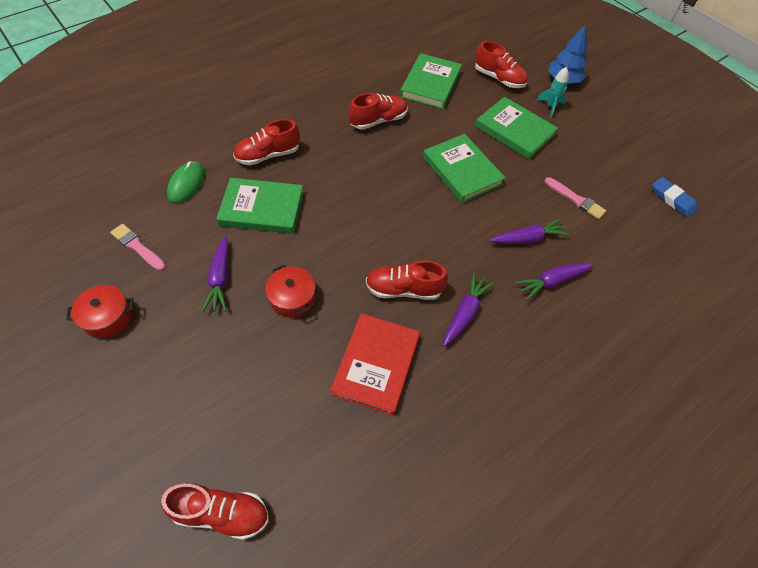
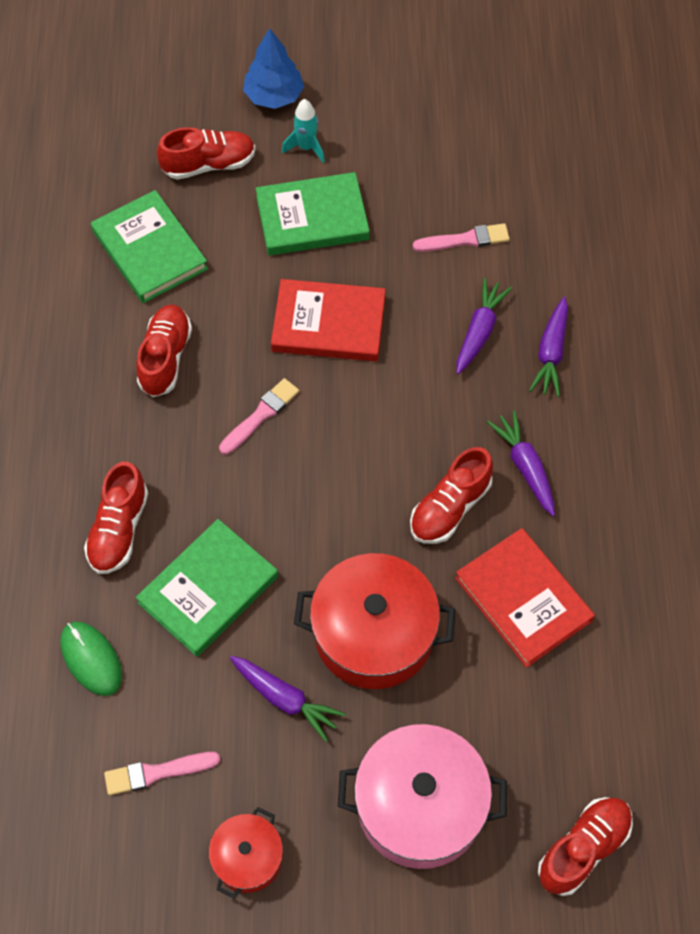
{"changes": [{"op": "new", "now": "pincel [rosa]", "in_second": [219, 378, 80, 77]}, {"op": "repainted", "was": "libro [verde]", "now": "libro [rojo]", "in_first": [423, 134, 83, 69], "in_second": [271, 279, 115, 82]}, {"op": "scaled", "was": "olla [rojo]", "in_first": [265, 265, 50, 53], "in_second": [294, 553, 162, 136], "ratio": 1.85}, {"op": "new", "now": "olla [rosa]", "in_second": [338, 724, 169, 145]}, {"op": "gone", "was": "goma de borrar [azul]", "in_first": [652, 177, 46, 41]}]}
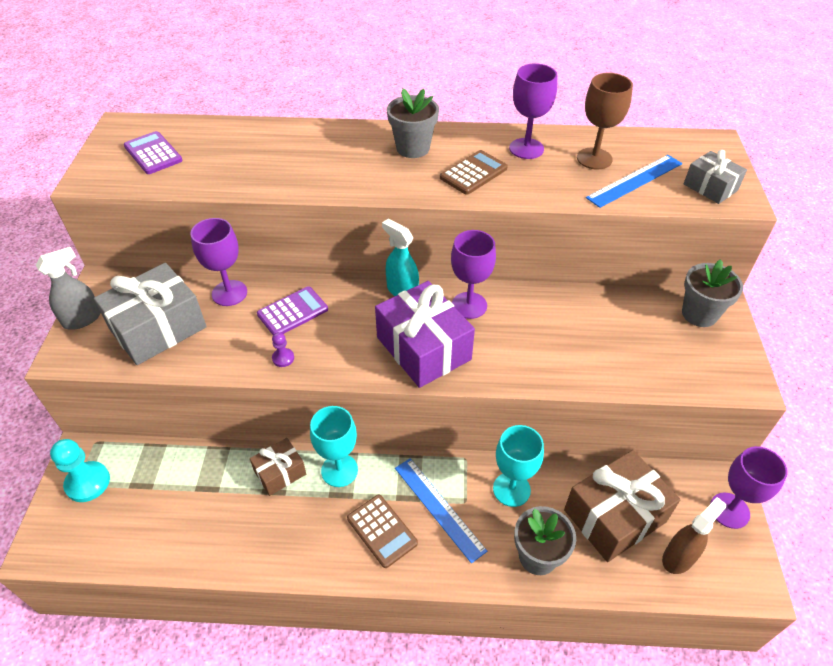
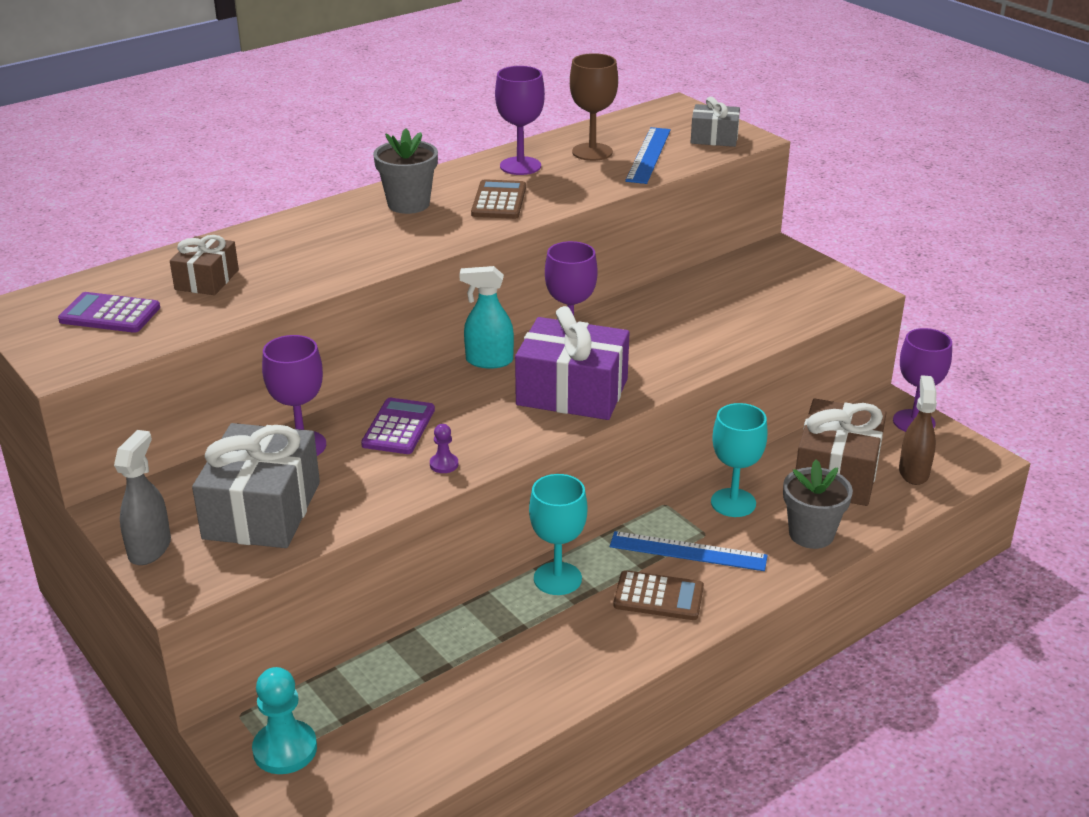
{"changes": [{"op": "shifted", "was": "regalo [marrón]", "in_first": [250, 438, 56, 58], "in_second": [170, 235, 69, 60]}, {"op": "gone", "was": "maceta [gris]", "in_first": [682, 259, 61, 68]}]}
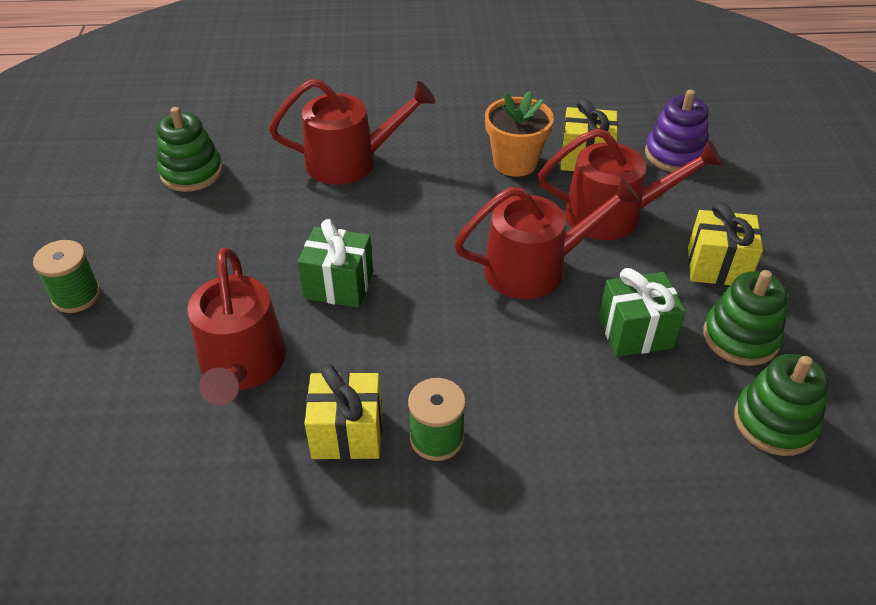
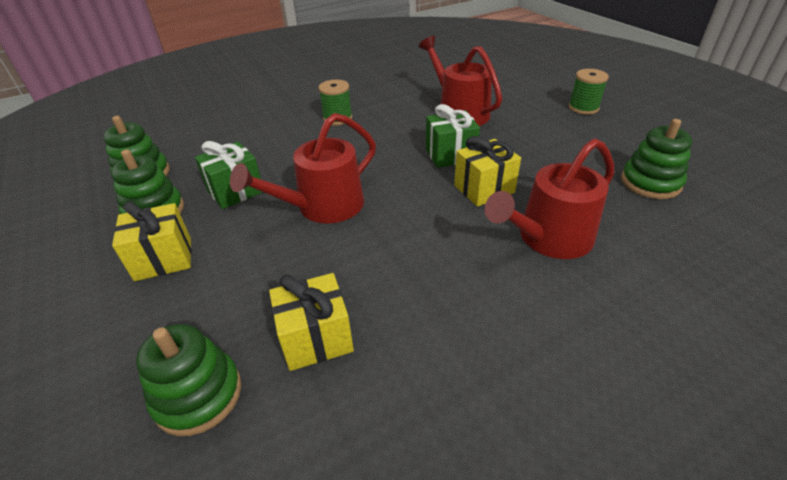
{"changes": [{"op": "repainted", "was": "juguete apilable [morado]", "now": "juguete apilable [verde]", "in_first": [645, 90, 64, 82], "in_second": [136, 324, 105, 112]}, {"op": "shifted", "was": "regalo [amarillo]", "in_first": [304, 364, 78, 96], "in_second": [454, 136, 67, 71]}, {"op": "gone", "was": "maceta [naranja]", "in_first": [485, 91, 69, 86]}, {"op": "gone", "was": "regadera [rojo]", "in_first": [538, 128, 185, 112]}]}
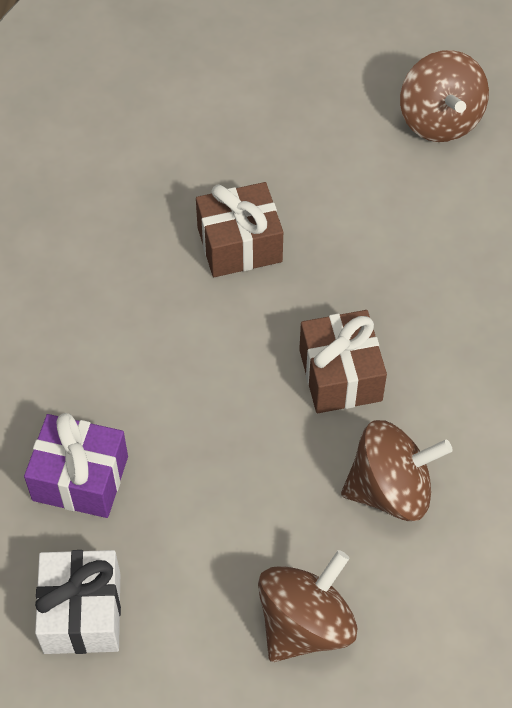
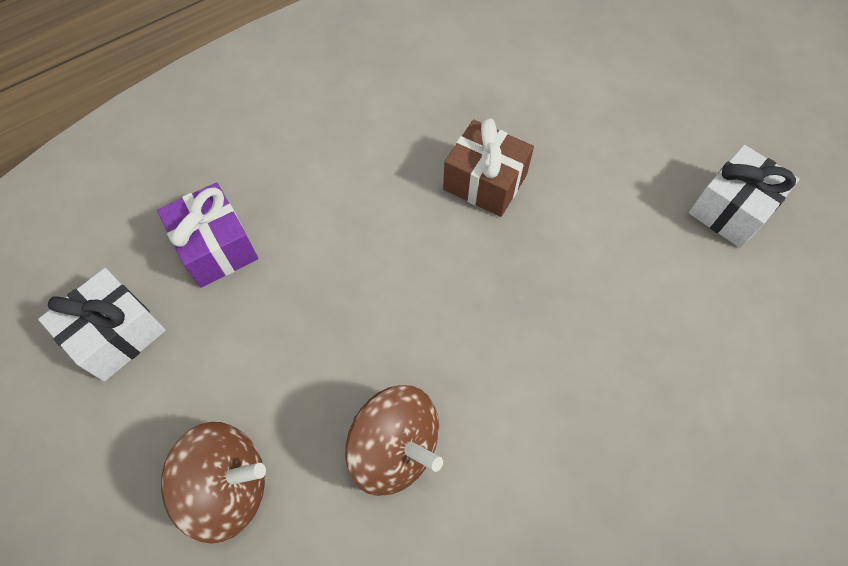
{"changes": [{"op": "swapped", "was": "peonza [marrón]", "now": "regalo [blanco]", "in_first": [400, 50, 89, 92], "in_second": [689, 145, 111, 103]}, {"op": "gone", "was": "regalo [marrón]", "in_first": [299, 310, 88, 103]}]}
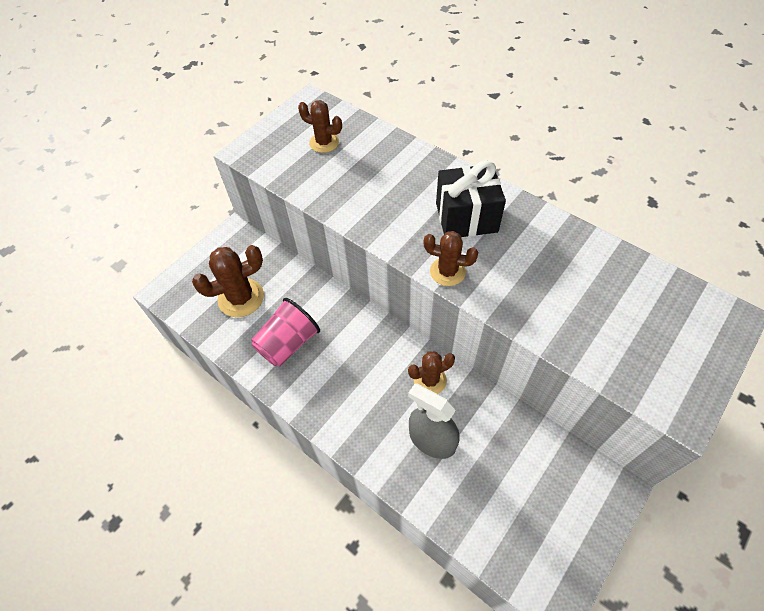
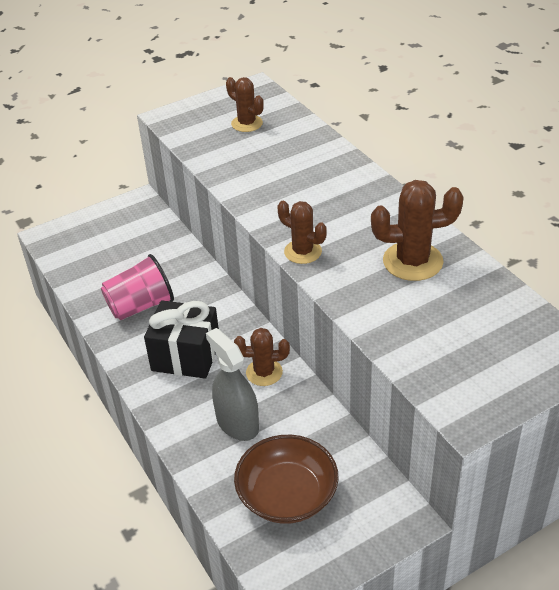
{"changes": [{"op": "shifted", "was": "regalo [negro]", "in_first": [436, 161, 70, 76], "in_second": [144, 300, 75, 79]}, {"op": "new", "now": "cuenco [marrón]", "in_second": [234, 435, 105, 89]}, {"op": "shifted", "was": "cactus [marrón]", "in_first": [192, 245, 72, 72], "in_second": [371, 180, 93, 101]}]}
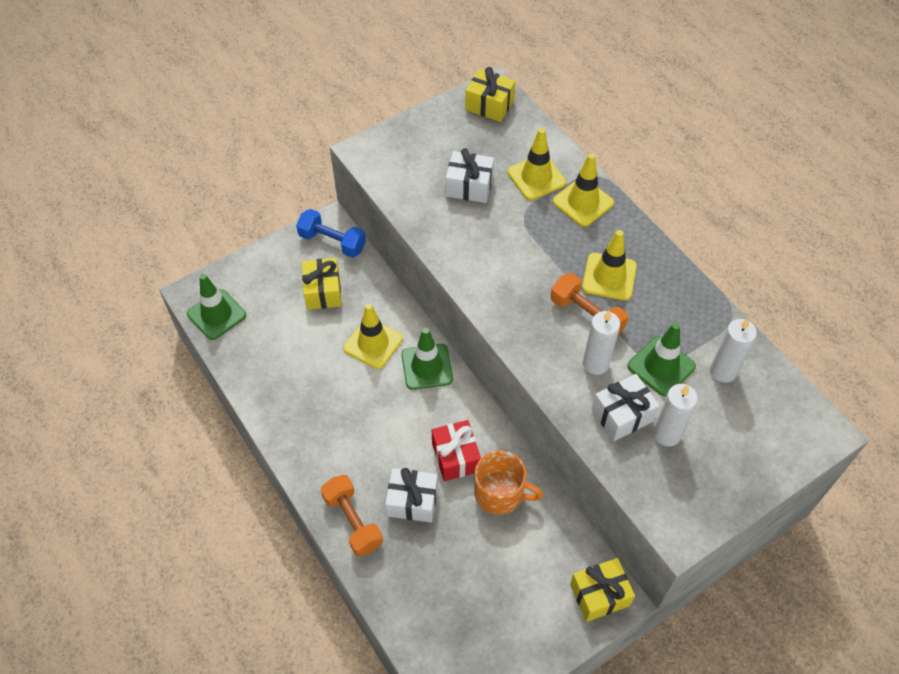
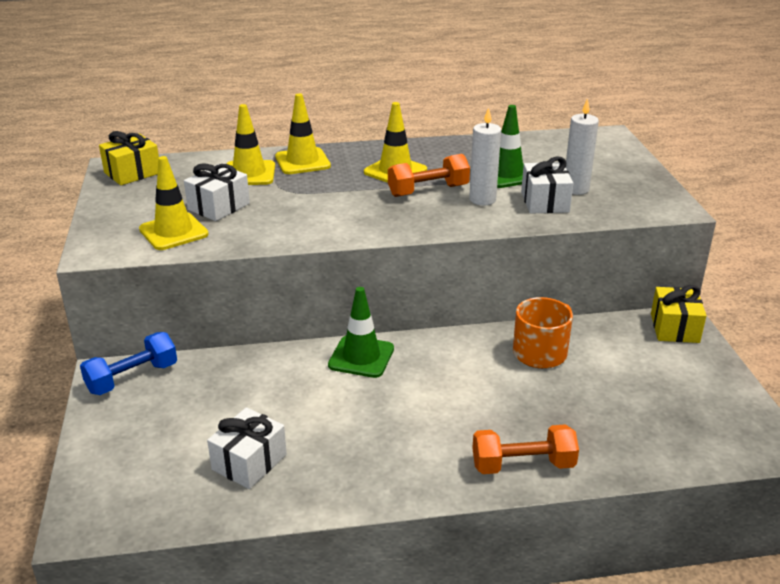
{"changes": [{"op": "shifted", "was": "cono de tráfico [amarillo]", "in_first": [343, 303, 60, 66], "in_second": [139, 156, 70, 94]}, {"op": "shifted", "was": "regalo [blanco]", "in_first": [385, 468, 53, 54], "in_second": [207, 407, 80, 82]}, {"op": "gone", "was": "cono de tráfico [verde]", "in_first": [187, 274, 59, 66]}, {"op": "gone", "was": "regalo [amarillo]", "in_first": [302, 258, 40, 52]}, {"op": "gone", "was": "regalo [rojo]", "in_first": [432, 420, 49, 61]}, {"op": "gone", "was": "vela [blanco]", "in_first": [710, 319, 47, 64]}]}
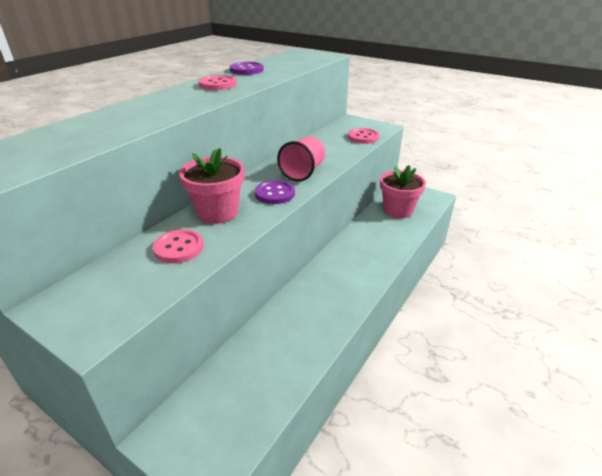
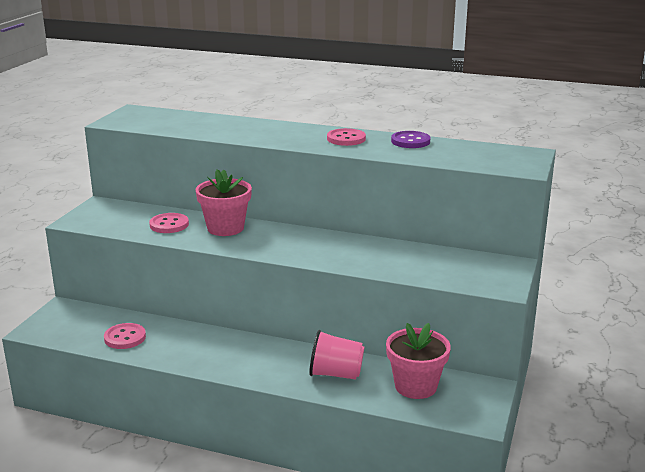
{"changes": [{"op": "shifted", "was": "botón [rosa]", "in_first": [348, 128, 31, 16], "in_second": [104, 323, 42, 26]}, {"op": "shifted", "was": "vaso [rosa]", "in_first": [277, 136, 48, 45], "in_second": [309, 330, 55, 50]}, {"op": "gone", "was": "botón [morado]", "in_first": [255, 180, 40, 24]}]}
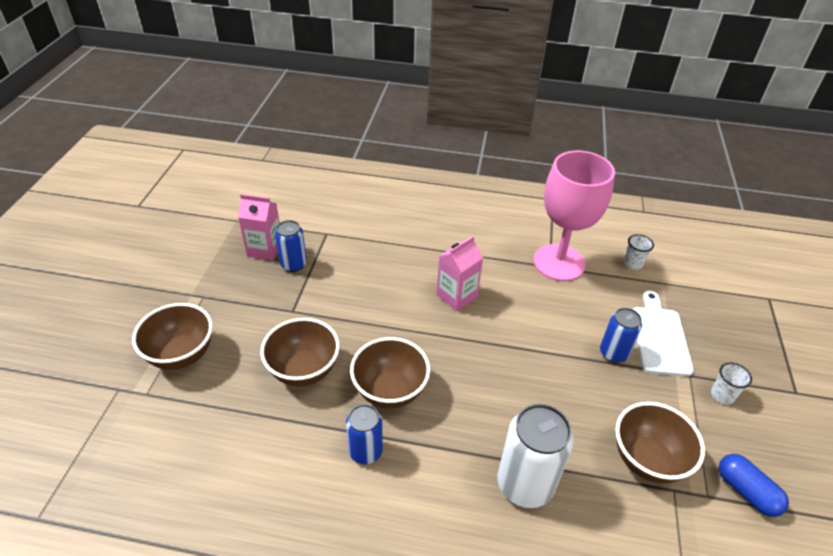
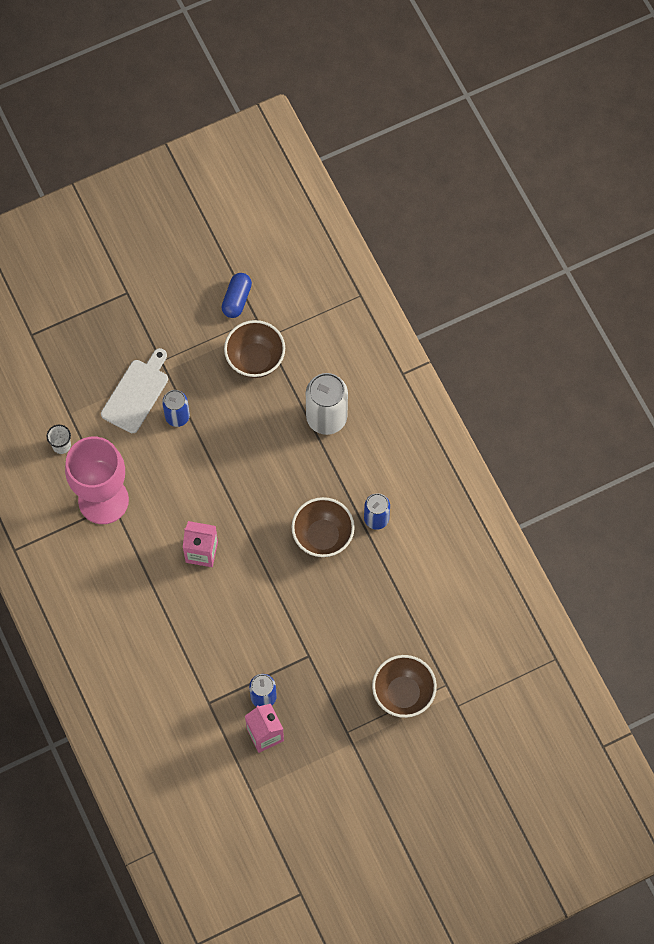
{"changes": [{"op": "rotated", "was": "tabla de cortar [blanco]", "in_first": [633, 291, 61, 85], "in_second": [101, 348, 67, 85], "clockwise": 150}, {"op": "gone", "was": "cuenco [marrón]", "in_first": [260, 318, 80, 69]}, {"op": "gone", "was": "vaso [blanco]", "in_first": [711, 362, 41, 42]}]}
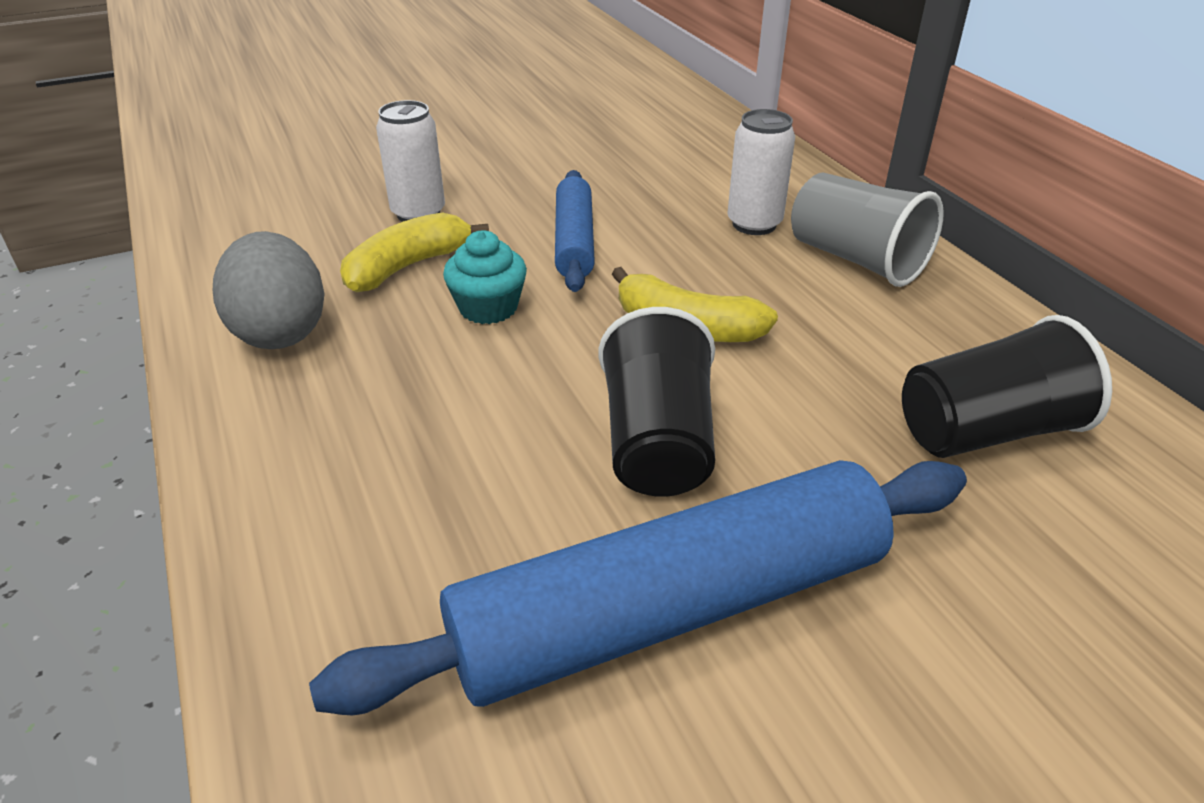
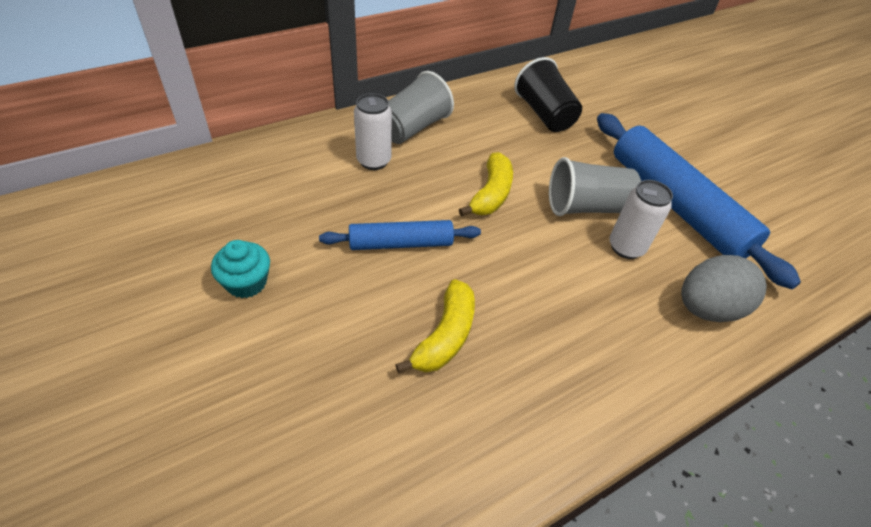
{"changes": [{"op": "shifted", "was": "magdalena [turquesa]", "in_first": [443, 230, 84, 94], "in_second": [211, 240, 59, 58]}, {"op": "rotated", "was": "plátano [amarillo]", "in_first": [340, 212, 149, 80], "in_second": [395, 279, 80, 94], "clockwise": -105}, {"op": "repainted", "was": "vaso [negro]", "now": "vaso [gris]", "in_first": [598, 307, 117, 190], "in_second": [549, 157, 92, 59]}, {"op": "shifted", "was": "lata [blanco]", "in_first": [376, 100, 69, 122], "in_second": [609, 180, 64, 79]}, {"op": "shifted", "was": "huevo [gris]", "in_first": [213, 231, 112, 118], "in_second": [681, 255, 86, 67]}]}
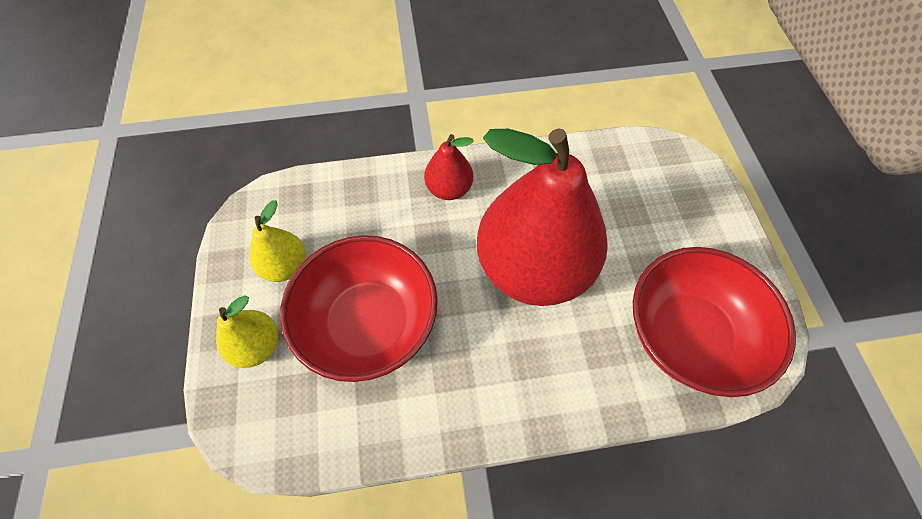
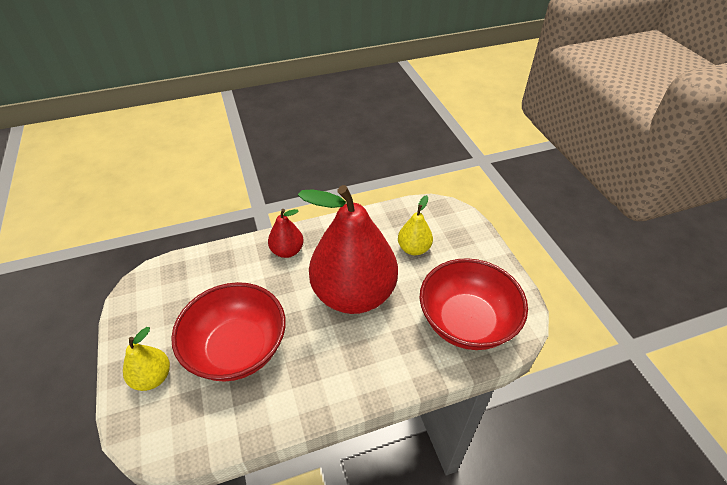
{"changes": [{"op": "shifted", "was": "pera [amarillo]", "in_first": [249, 200, 57, 82], "in_second": [398, 195, 35, 60]}]}
